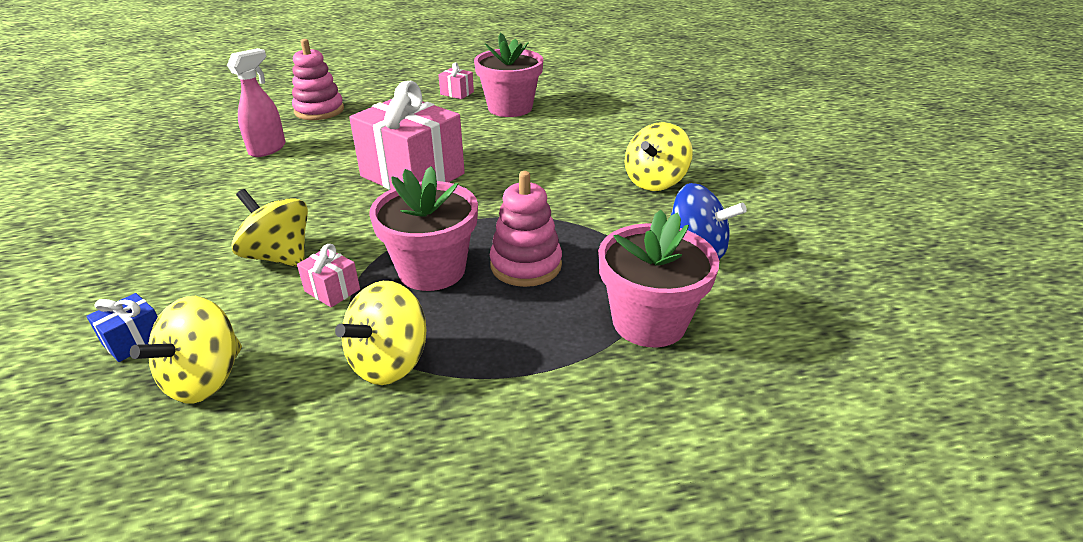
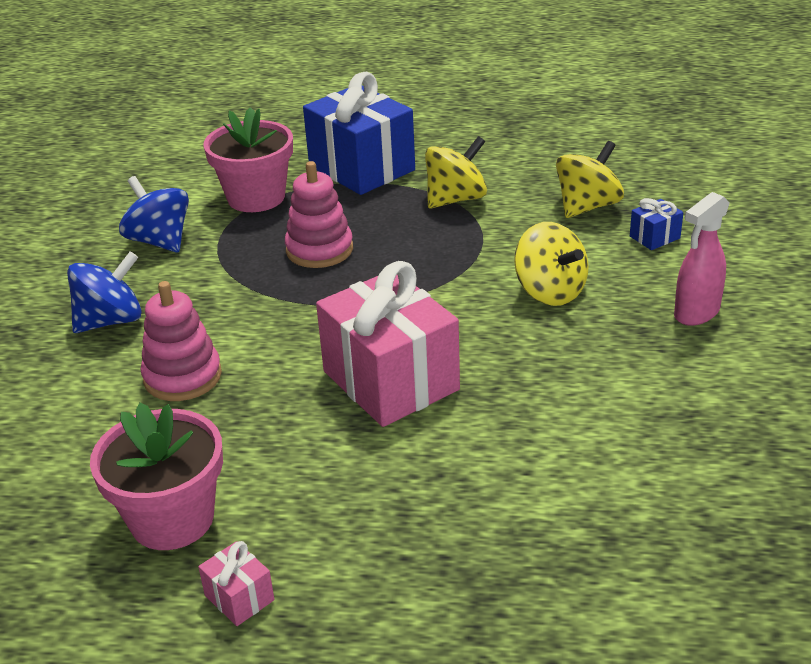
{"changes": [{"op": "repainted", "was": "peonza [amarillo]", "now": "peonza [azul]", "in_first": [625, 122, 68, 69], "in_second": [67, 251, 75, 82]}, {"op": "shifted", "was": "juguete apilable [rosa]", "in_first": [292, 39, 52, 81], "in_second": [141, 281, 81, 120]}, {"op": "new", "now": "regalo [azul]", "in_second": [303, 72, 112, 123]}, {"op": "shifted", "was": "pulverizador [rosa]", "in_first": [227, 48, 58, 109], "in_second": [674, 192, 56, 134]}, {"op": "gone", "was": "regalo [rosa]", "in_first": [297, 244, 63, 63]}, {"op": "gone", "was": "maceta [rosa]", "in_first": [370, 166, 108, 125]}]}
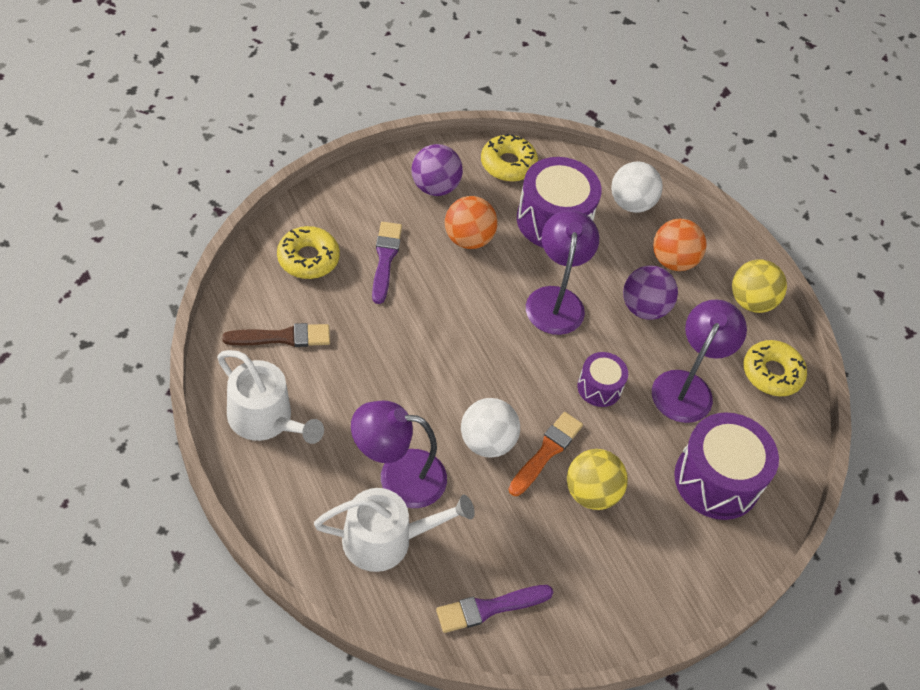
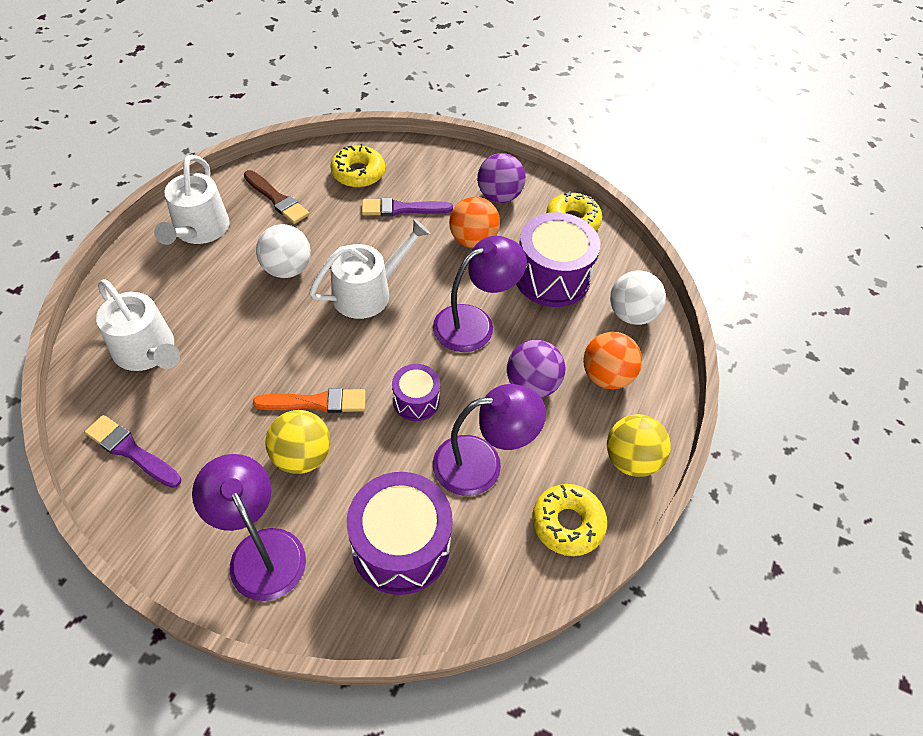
{"changes": [{"op": "shifted", "was": "lámpara [morado]", "in_first": [351, 401, 96, 107], "in_second": [192, 454, 114, 147]}, {"op": "shifted", "was": "pelota [blanco]", "in_first": [461, 398, 59, 60], "in_second": [256, 224, 55, 54]}, {"op": "new", "now": "regadera [blanco]", "in_second": [309, 219, 121, 100]}, {"op": "rotated", "was": "pincel [morado]", "in_first": [372, 222, 30, 82], "in_second": [362, 198, 91, 18], "clockwise": -150}]}
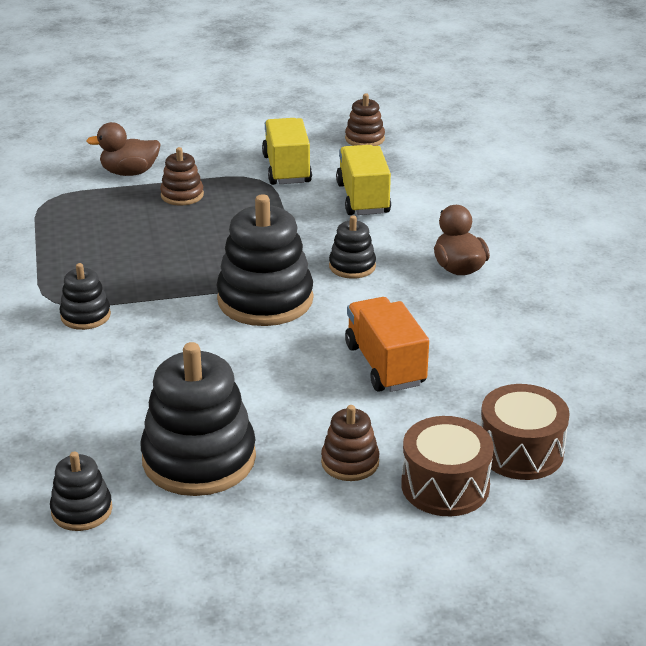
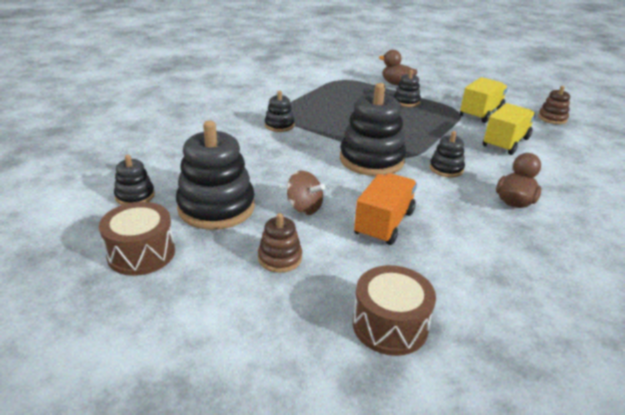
{"changes": [{"op": "shifted", "was": "tambor [marrón]", "in_first": [401, 416, 93, 100], "in_second": [99, 202, 76, 74]}, {"op": "new", "now": "peonza [marrón]", "in_second": [287, 171, 38, 44]}, {"op": "repainted", "was": "juguete apilable [marrón]", "now": "juguete apilable [negro]", "in_first": [160, 147, 44, 58], "in_second": [394, 70, 27, 37]}]}
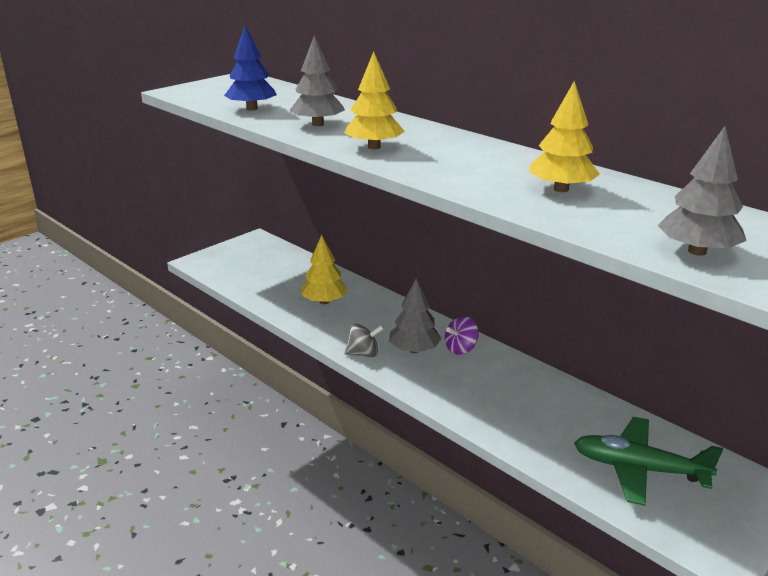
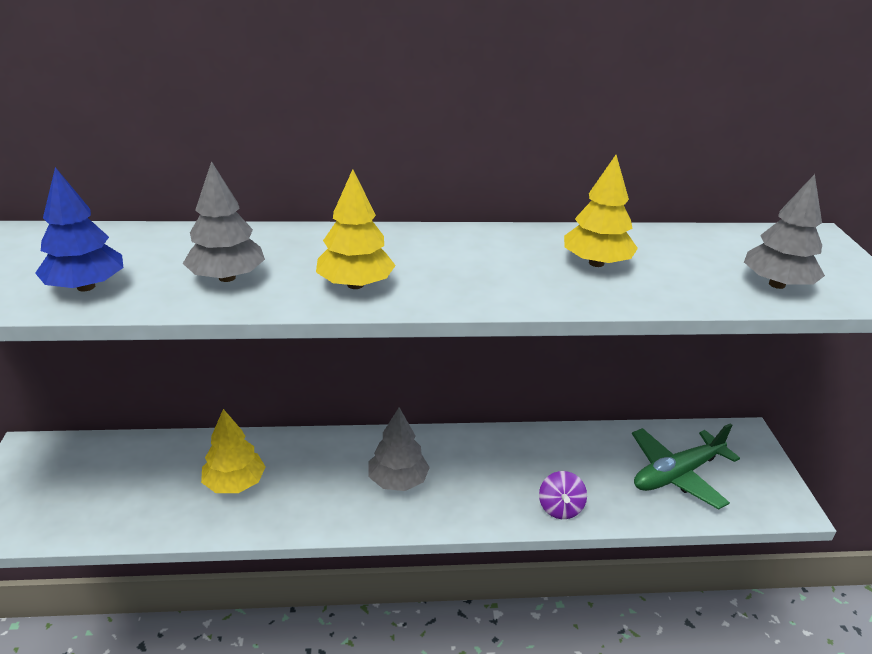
{"changes": [{"op": "shifted", "was": "peonza [morado]", "in_first": [445, 316, 34, 39], "in_second": [539, 471, 48, 48]}, {"op": "gone", "was": "peonza [gris]", "in_first": [345, 323, 39, 34]}]}
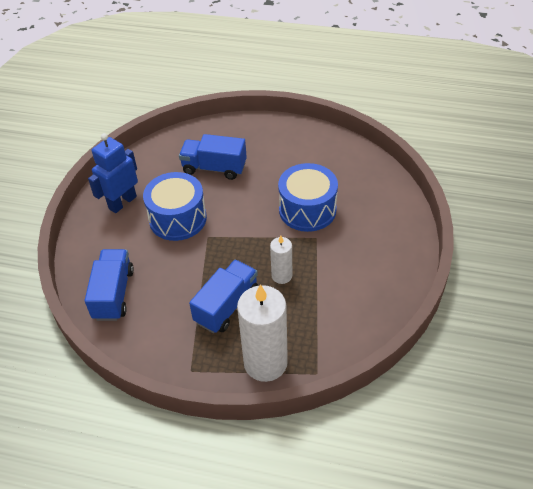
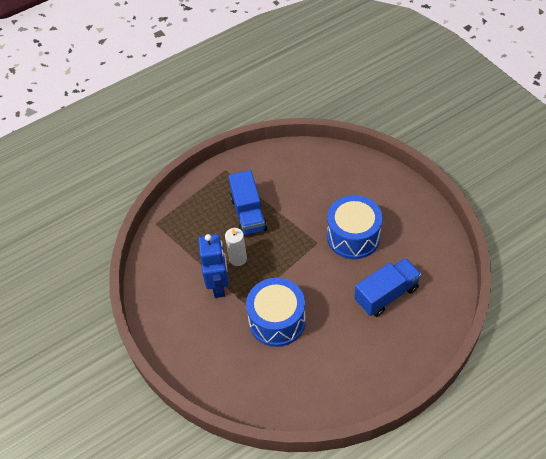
{"changes": [{"op": "shifted", "was": "robot [azul]", "in_first": [88, 133, 50, 80], "in_second": [198, 234, 31, 64]}, {"op": "gone", "was": "camión [azul]", "in_first": [85, 249, 49, 72]}, {"op": "gone", "was": "vela [blanco]", "in_first": [237, 284, 51, 98]}]}
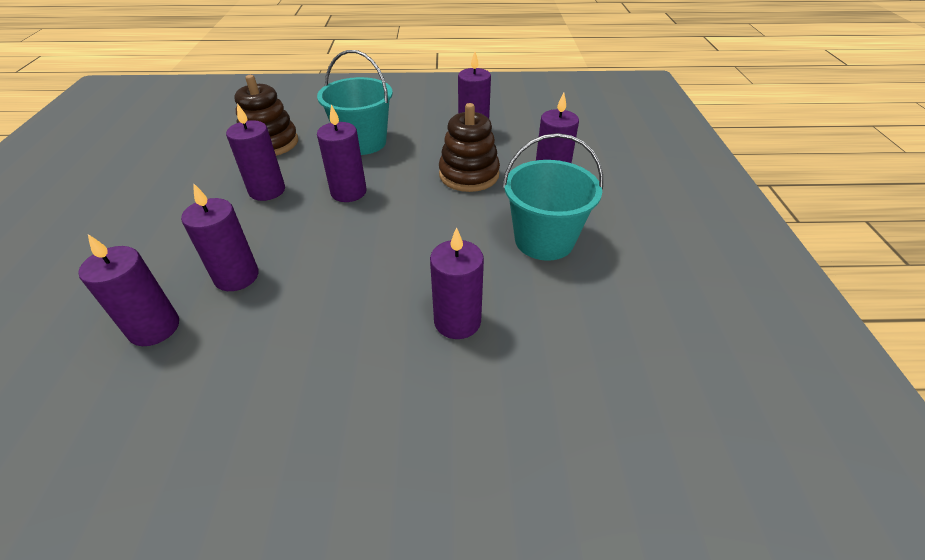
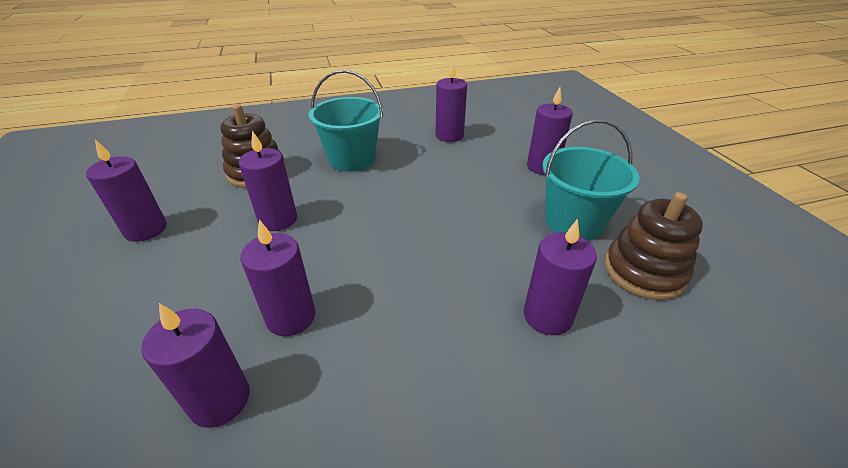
{"changes": [{"op": "shifted", "was": "vela [morado]", "in_first": [317, 105, 50, 97], "in_second": [86, 139, 81, 103]}, {"op": "shifted", "was": "juguete apilable [marrón]", "in_first": [439, 103, 61, 89], "in_second": [605, 192, 98, 108]}]}
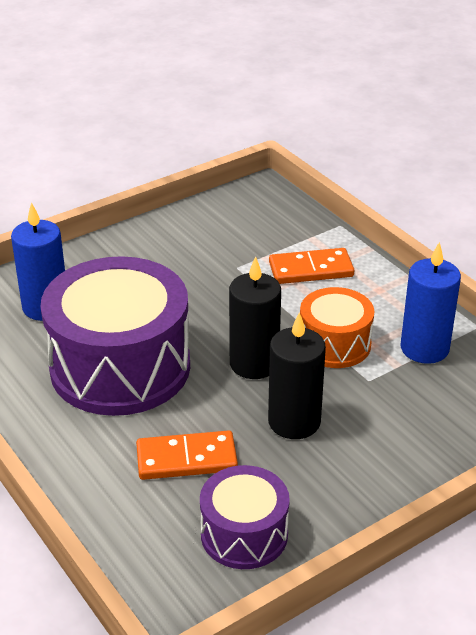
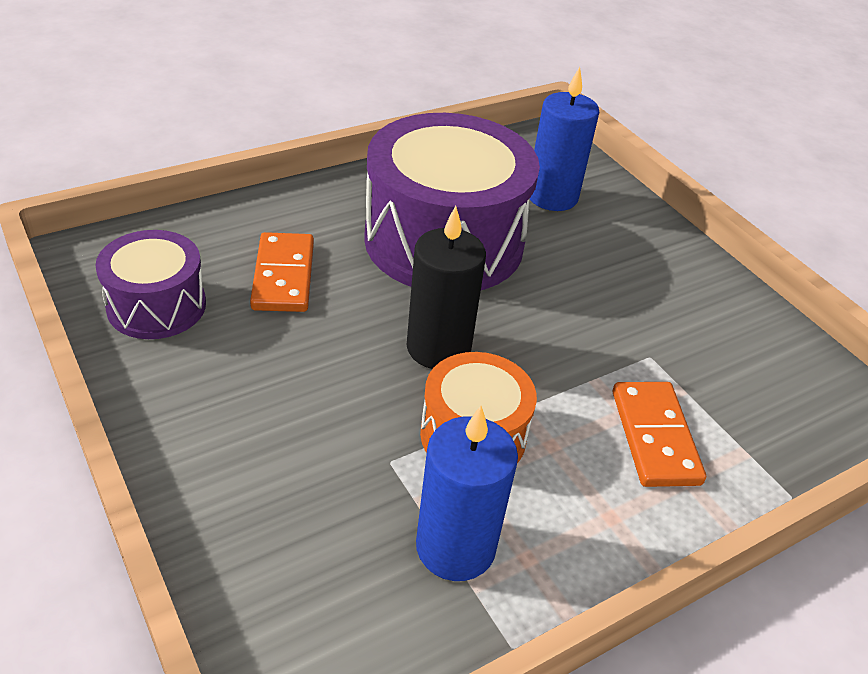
{"changes": [{"op": "gone", "was": "vela [negro]", "in_first": [268, 312, 58, 127]}]}
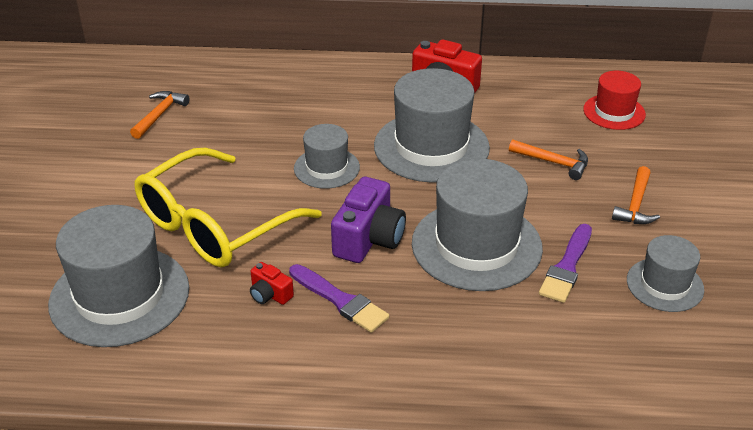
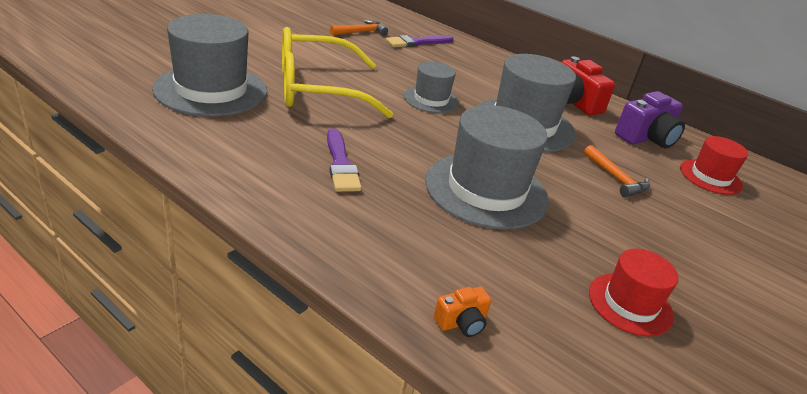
{"changes": [{"op": "shifted", "was": "pincel [morado]", "in_first": [539, 224, 53, 79], "in_second": [386, 35, 67, 12]}, {"op": "new", "now": "cámara [naranja]", "in_second": [434, 287, 57, 50]}, {"op": "repainted", "was": "sombrero [gris]", "now": "sombrero [rojo]", "in_first": [627, 235, 77, 77], "in_second": [589, 249, 90, 88]}, {"op": "shifted", "was": "cámara [morado]", "in_first": [331, 177, 75, 86], "in_second": [615, 91, 70, 58]}, {"op": "gone", "was": "cámara [rojo]", "in_first": [250, 262, 44, 43]}, {"op": "gone", "was": "martillo [naranja]", "in_first": [612, 166, 48, 58]}]}
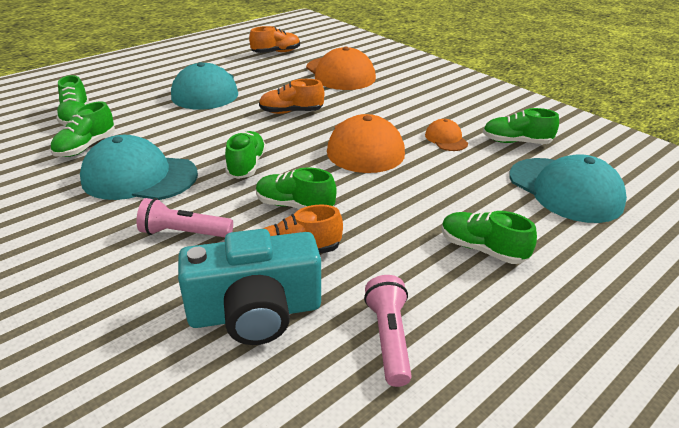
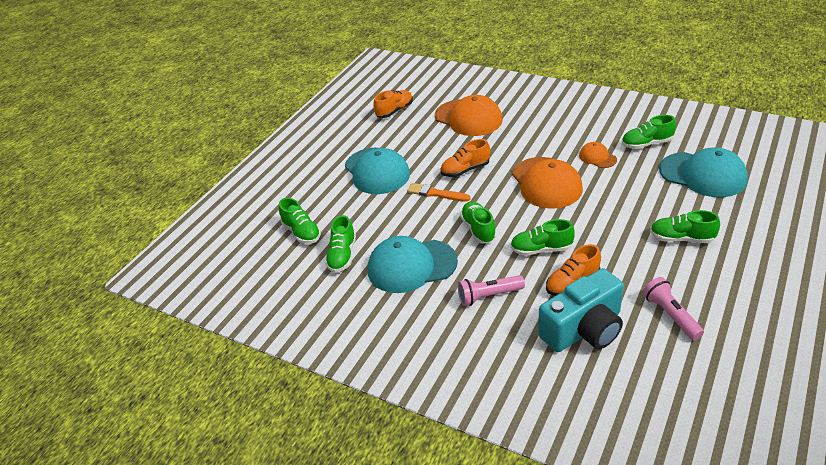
{"changes": [{"op": "new", "now": "pincel [naranja]", "in_second": [407, 183, 64, 19]}]}
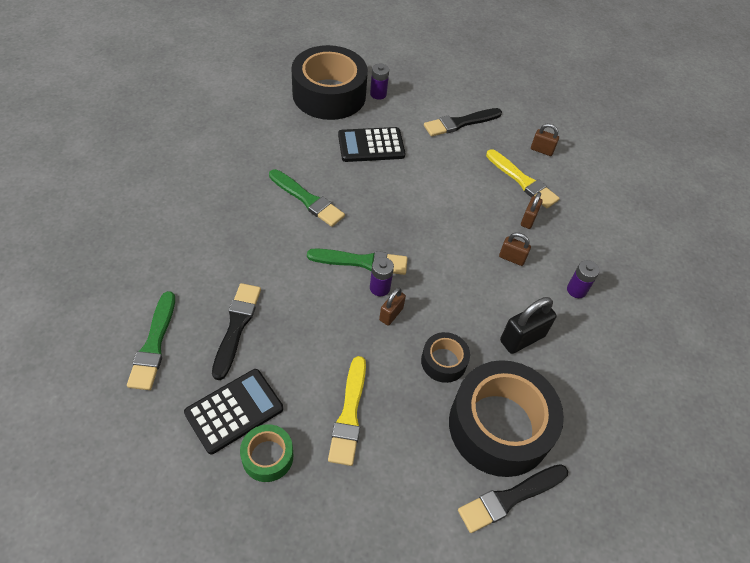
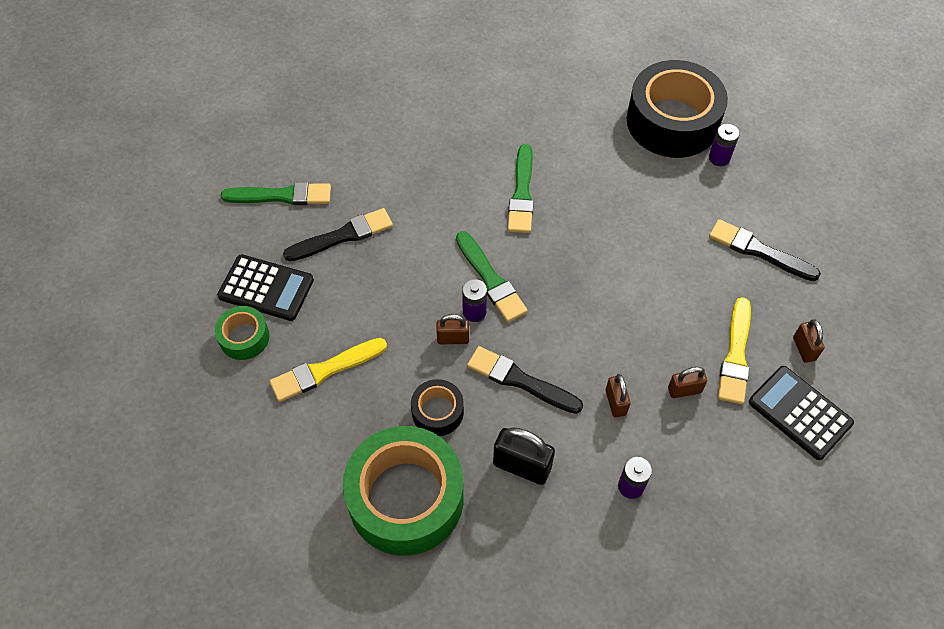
{"changes": [{"op": "rotated", "was": "pincel [verde]", "in_first": [127, 291, 48, 99], "in_second": [221, 182, 110, 23], "clockwise": -150}, {"op": "repainted", "was": "cinta adhesiva [negro]", "now": "cinta adhesiva [verde]", "in_first": [449, 360, 115, 117], "in_second": [343, 426, 121, 130]}, {"op": "shifted", "was": "pincel [negro]", "in_first": [458, 464, 110, 69], "in_second": [467, 346, 116, 68]}, {"op": "shifted", "was": "calculadora [negro]", "in_first": [338, 127, 67, 35], "in_second": [749, 366, 105, 94]}]}
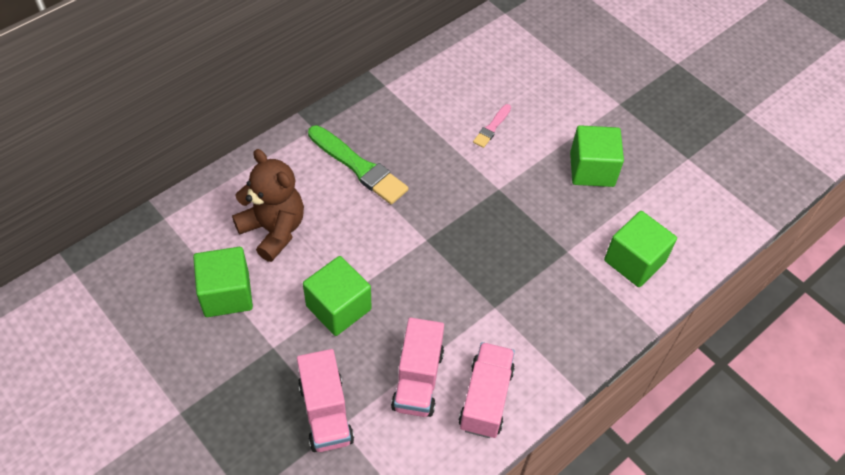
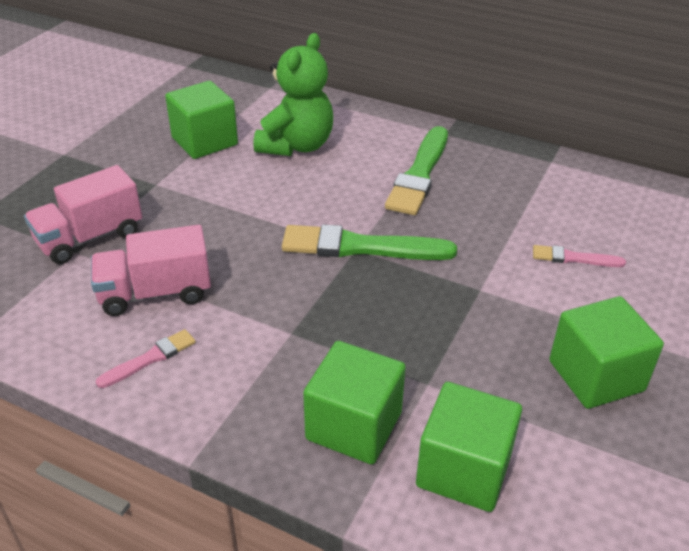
{"changes": [{"op": "swapped", "was": "camión [rosa]", "now": "pincel [rosa]", "in_first": [459, 342, 56, 96], "in_second": [96, 329, 100, 59]}, {"op": "repainted", "was": "osito [marrón]", "now": "osito [verde]", "in_first": [232, 149, 72, 113], "in_second": [254, 33, 79, 123]}, {"op": "new", "now": "pincel [verde]", "in_second": [282, 224, 175, 36]}, {"op": "shifted", "was": "cubo [verde]", "in_first": [303, 256, 68, 80], "in_second": [303, 341, 103, 123]}]}
